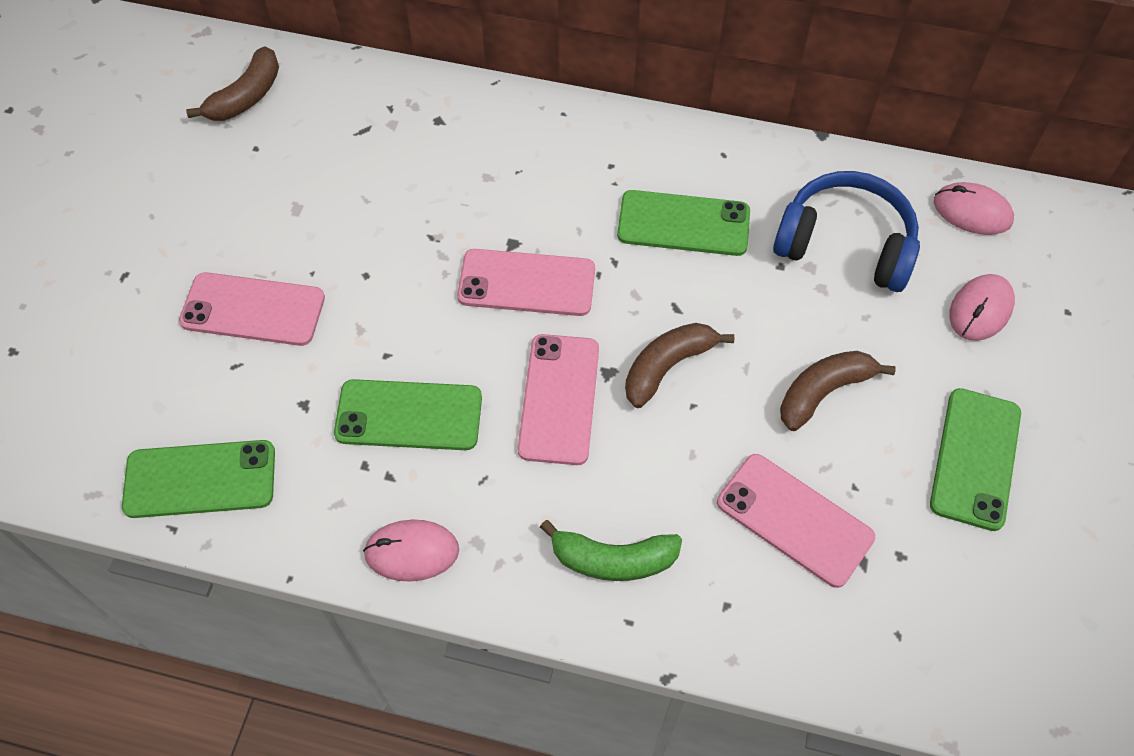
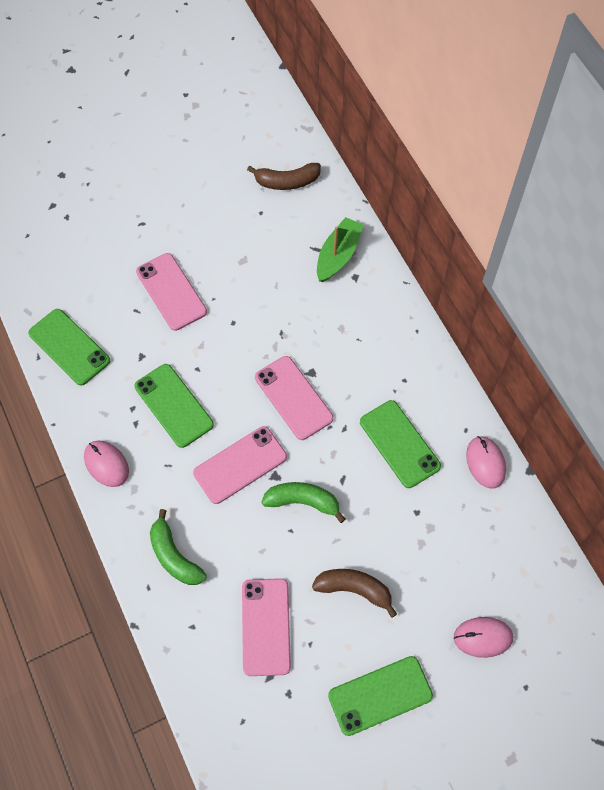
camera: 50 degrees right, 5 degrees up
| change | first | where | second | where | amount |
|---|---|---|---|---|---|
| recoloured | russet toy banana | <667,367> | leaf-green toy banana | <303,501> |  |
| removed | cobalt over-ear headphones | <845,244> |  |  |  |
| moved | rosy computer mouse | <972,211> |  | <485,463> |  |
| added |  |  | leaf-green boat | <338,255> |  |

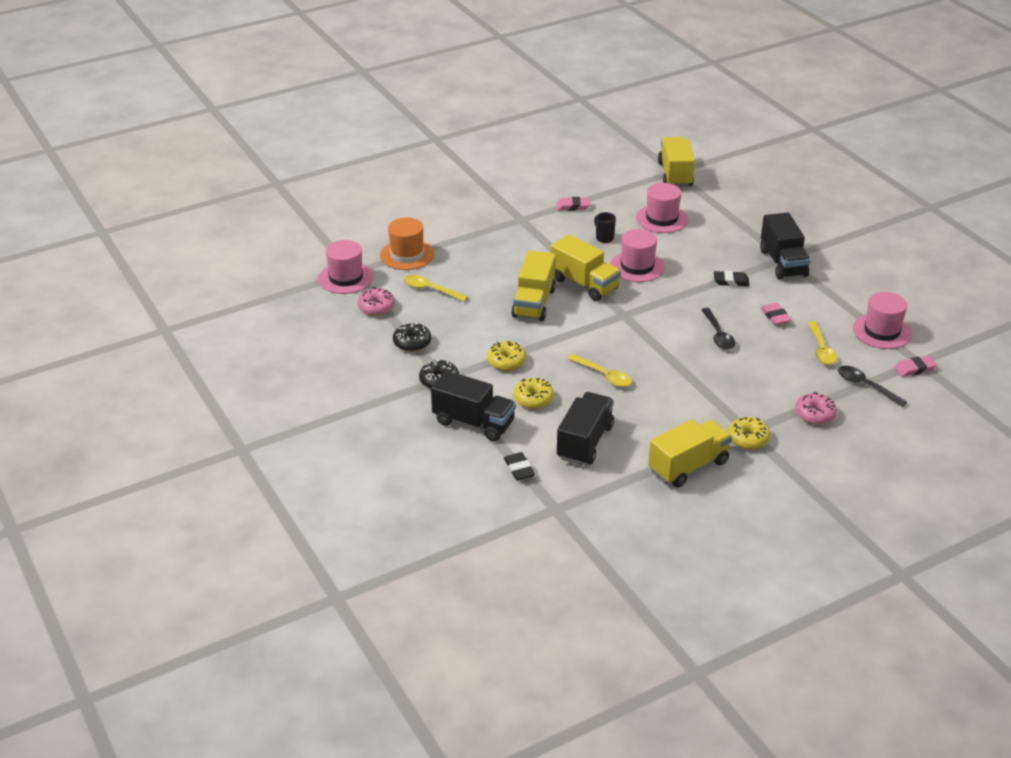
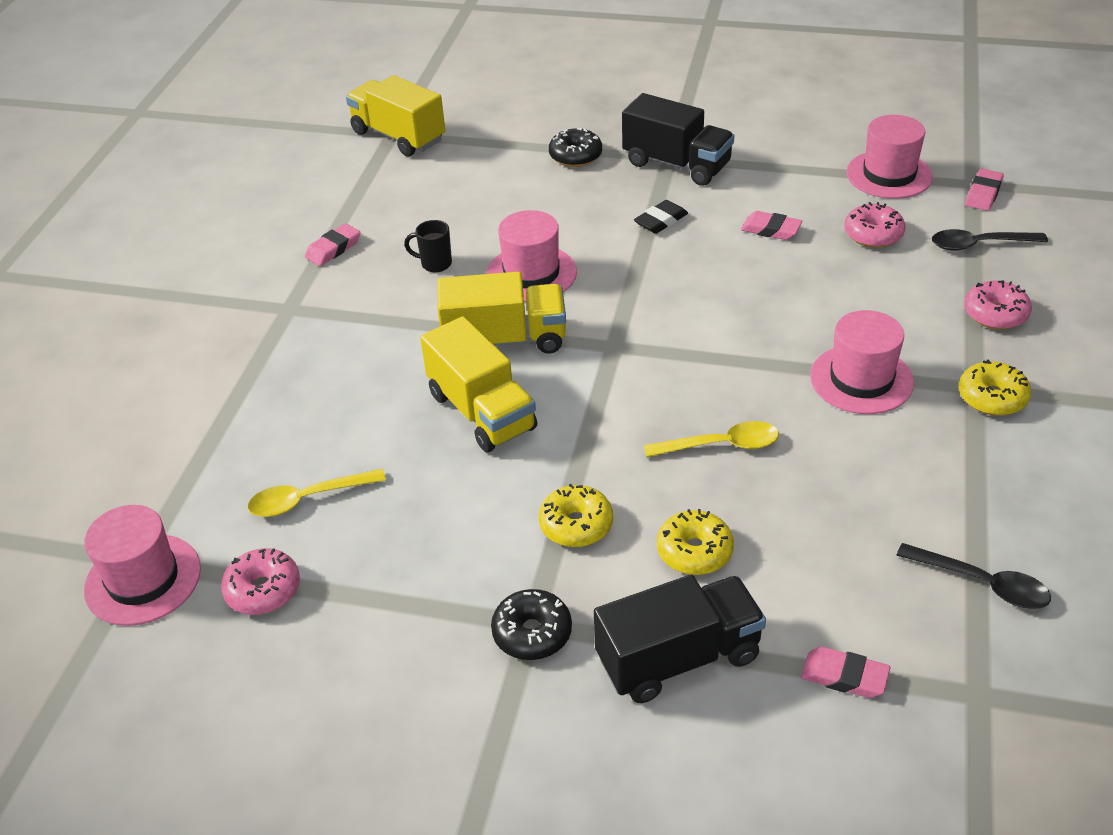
camera: 45 degrees left, 5 degrees up
| change | first | where | second | where | amount |
|---|---|---|---|---|---|
| removed | orange top hat | <407,255> |  |  |  |
| moved | black donut | <412,343> |  | <575,156> |  |
| recoloured | black pencil eraser | <519,469> | rosy pencil eraser | <844,676> |  |
| removed | black toy truck | <585,442> |  |  |  |
| moved | rosy top hat | <662,219> |  | <861,379> |  |
| removed | yellow toy truck | <688,466> |  |  |  |
| moved | black teaspoon | <718,335> |  | <982,583> |  |
| replaced | yellow teaspoon | <821,349> | rosy donut | <873,234> |  |

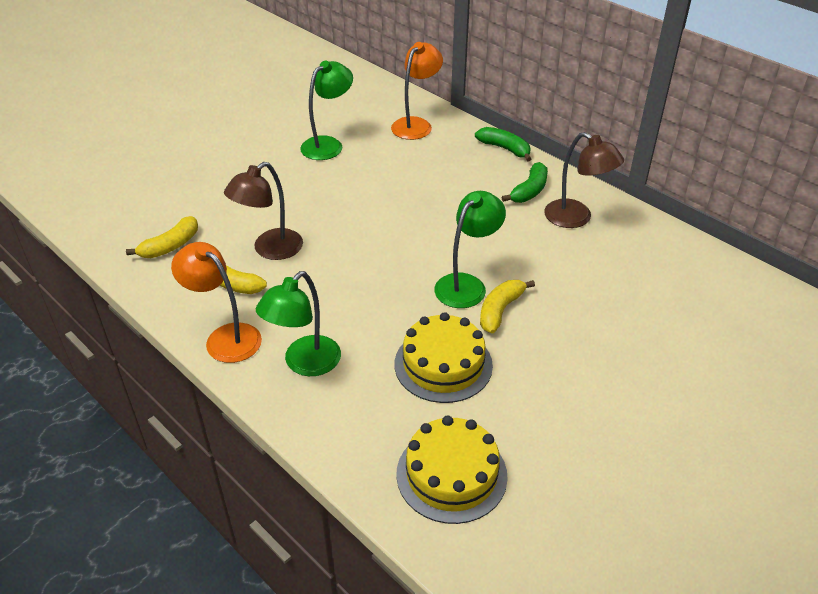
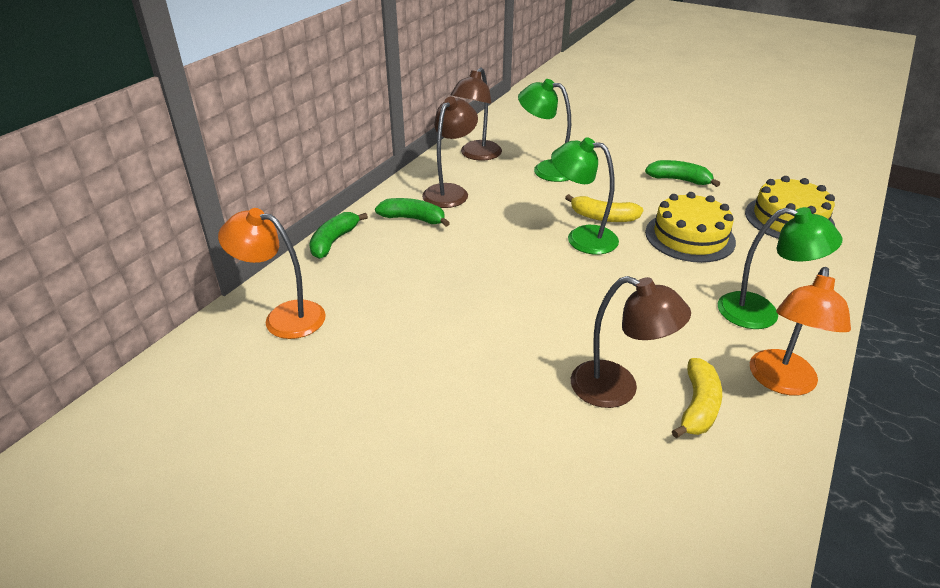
camera: 105 degrees left, 5 degrees down
| change | first | where | second | where | amount |
|---|---|---|---|---|---|
| removed | yellow toy banana | <170,246> |  |  |  |
| moved | leaf-green reading lamp | <328,144> |  | <546,169> |  |
| added |  |  | russet reading lamp | <477,155> |  |
| added |  |  | leaf-green toy banana | <679,180> |  |

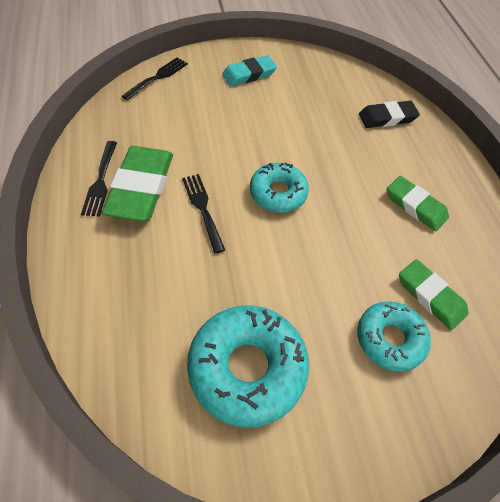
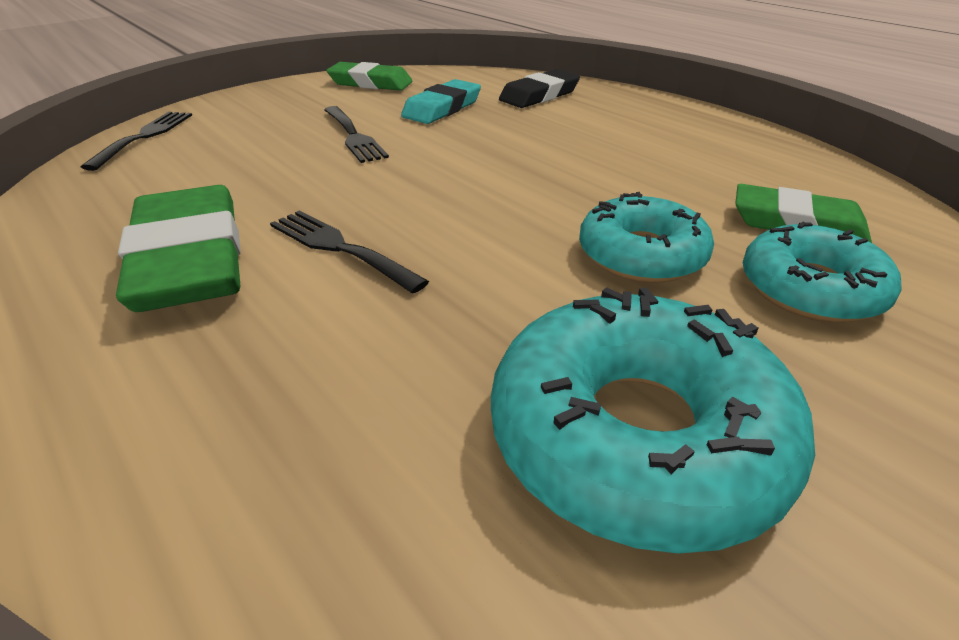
camera: 25 degrees left, 20 degrees down
| change | first | where | second | where | amount |
|---|---|---|---|---|---|
| moved | black fork | <101,181> |  | <354,136> |  |
| moved | teal pencil eraser | <249,74> |  | <442,108> |  |
| moved | teal donut | <278,193> |  | <641,255> |  |
| moved | leaf-green pencil eraser | <415,206> |  | <370,83> |  |

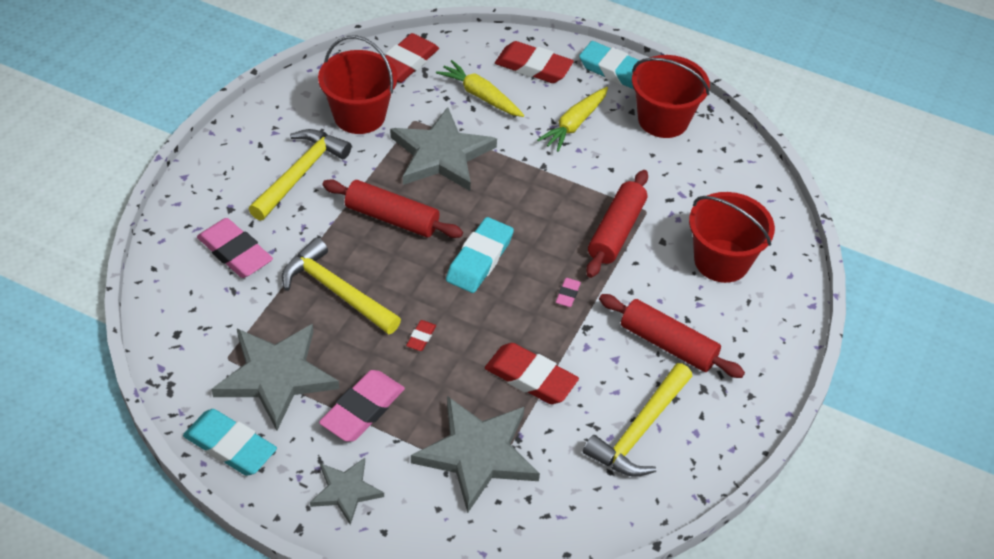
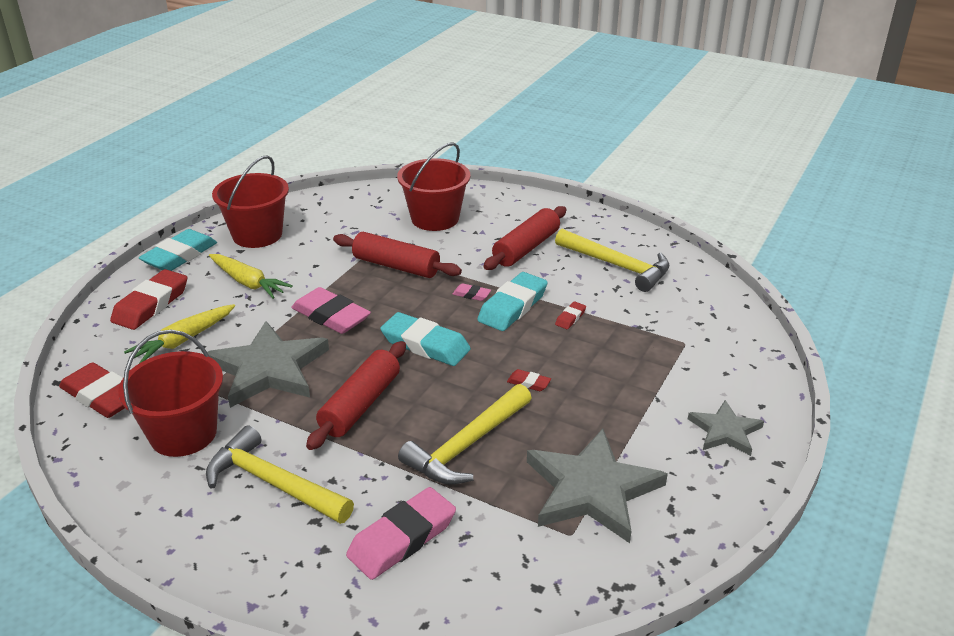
camera: 85 degrees left, 15 degrees down
| change | first | where | second | where | amount |
|---|---|---|---|---|---|
| moved | teal pencil eraser | <230,446> |  | <512,306> |  |
| moved | rosy pencil eraser | <363,410> |  | <331,316> |  |
| removed | gray star shape | <477,454> |  |  |  |
| resized | crimson pencil eraser | <531,377> |  | <570,318> | x0.46 |

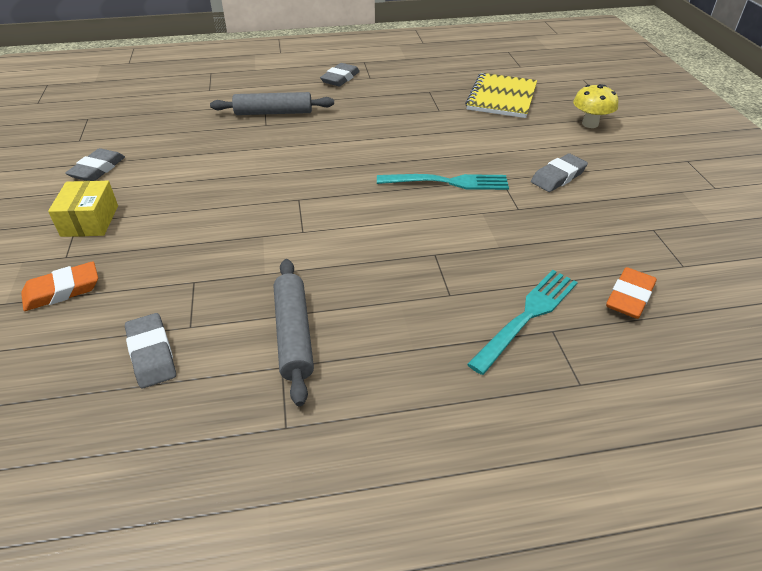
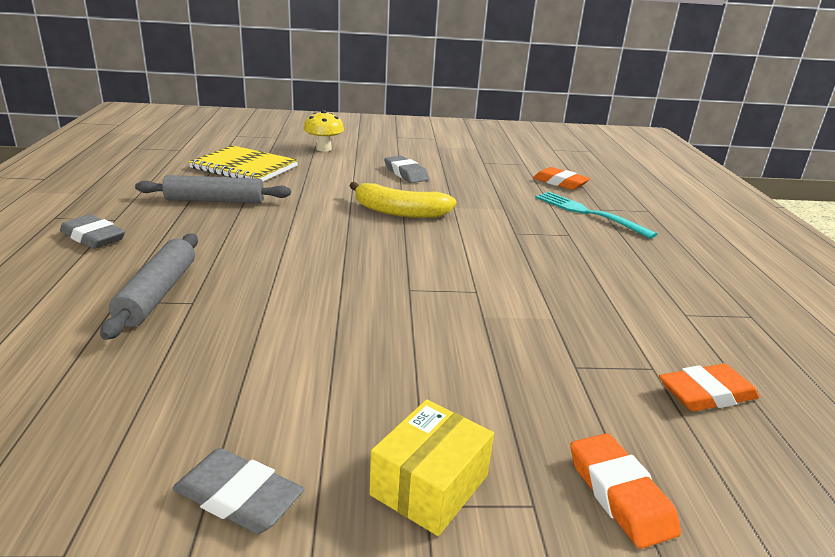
camera: 85 degrees left, 15 degrees down
| change | first | where | second | where | amount |
|---|---|---|---|---|---|
| turned | yellow package | <90,221> |  | <429,485> | 60 degrees counterclockwise |
| recoloured | gray pencil eraser | <151,354> | orange pencil eraser | <706,394> |  |
| moved | gray rolling pin | <293,335> |  | <215,201> |  |
| replaced | teal fork | <447,182> | yellow toy banana | <400,212> |  |

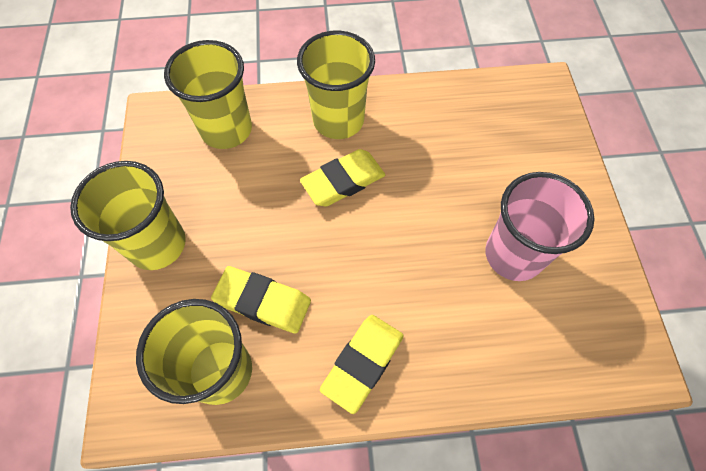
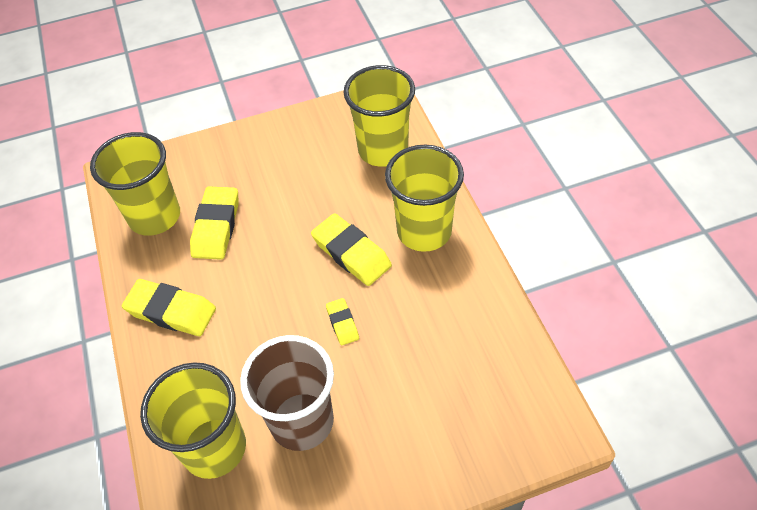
camera: 80 degrees right, 10 degrees down
| change | first | where | second | where | amount |
|---|---|---|---|---|---|
| moved | yellow cup | <157,244> |  | <214,448> |  |
| recoloured | rosy cup | <513,255> | russet cup | <302,421> |  |
| added |  |  | yellow pencil eraser | <342,323> |  |

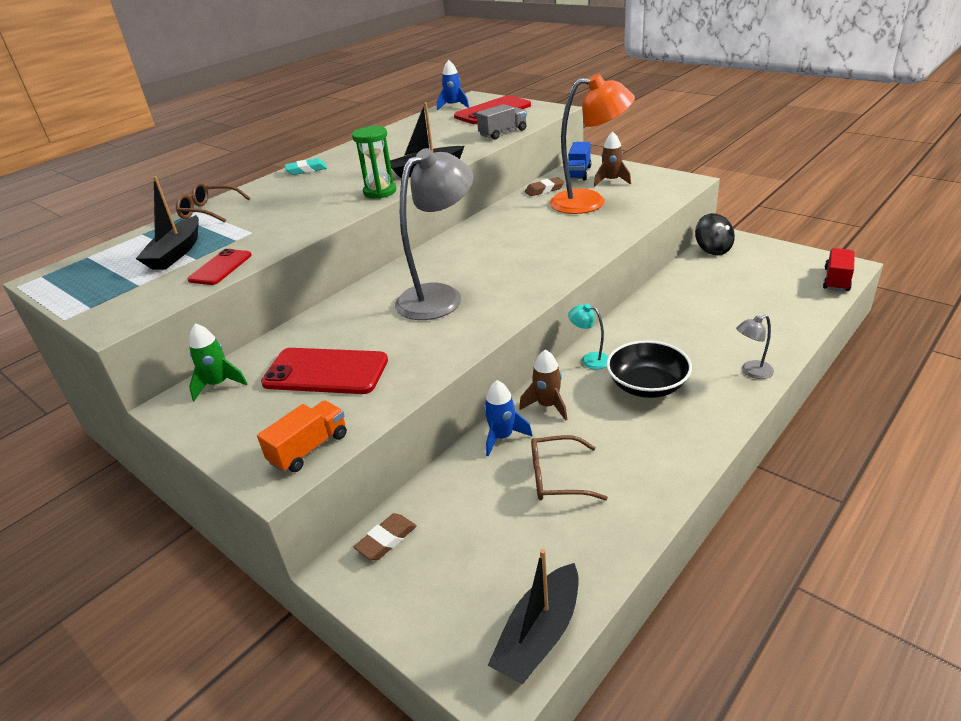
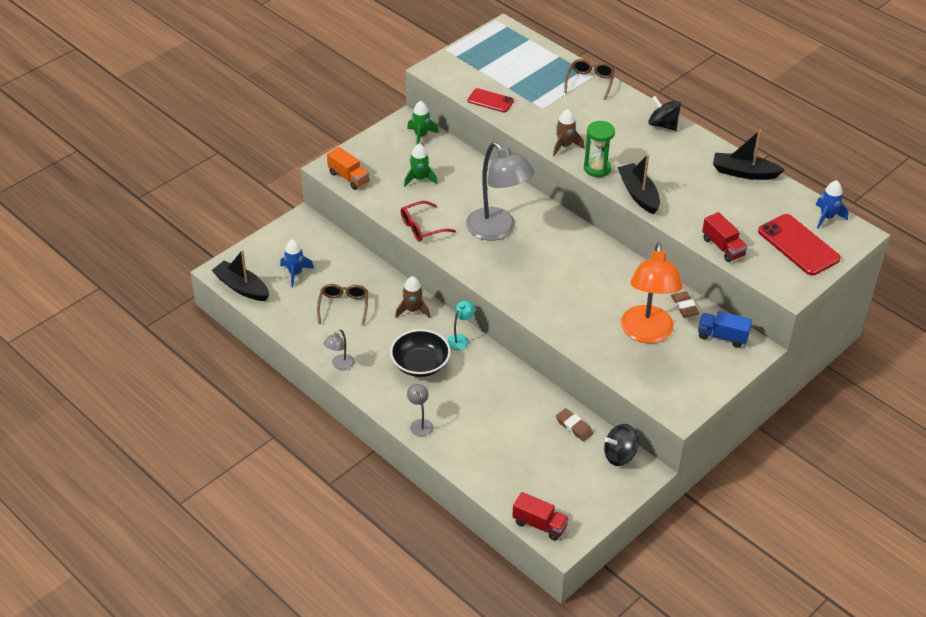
camera: 90 degrees right, 10 degrees up
| change | first | where | second | where | amount |
|---|---|---|---|---|---|
| moved | black boat | <176,253> |  | <744,173> |  |
| replaced | crimson phone | <325,372> | leaf-green toy rocket | <419,179> |  |
| replaced | teal pencil eraser | <306,170> | black toy top | <663,125> |  |
| moved | russet pencil eraser | <386,540> |  | <574,427> |  |
| recoloured | gray toy truck | <503,133> | crimson toy truck | <723,247> |  |
| moved | cobalt toy rocket | <502,437> |  | <295,273> |  |
| moved | russet toy rocket | <611,181> |  | <565,146> |  |
| added |  |  | gray reading lamp | <340,365> |  |
| added |  |  | crimson spectacles | <422,227> |  |

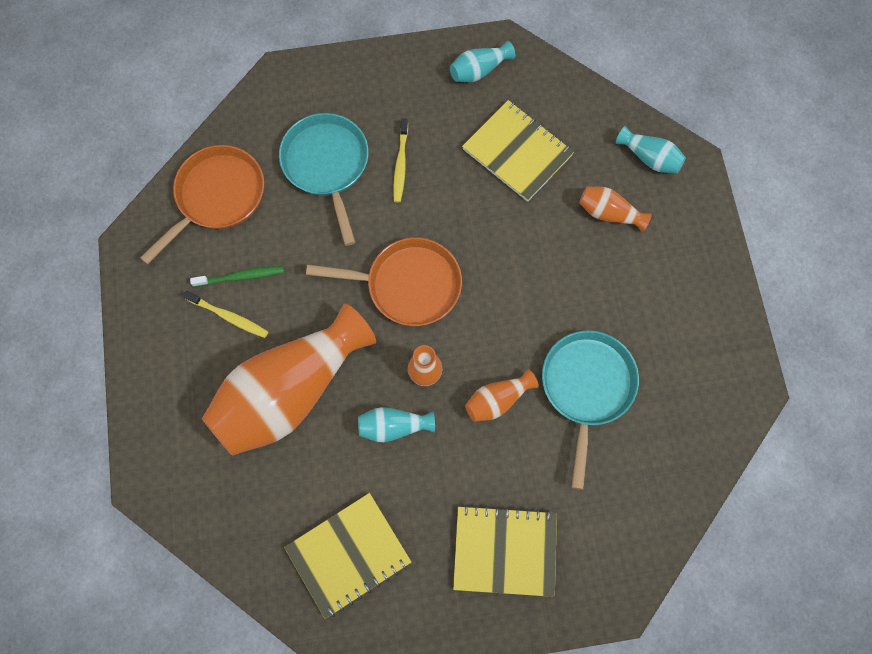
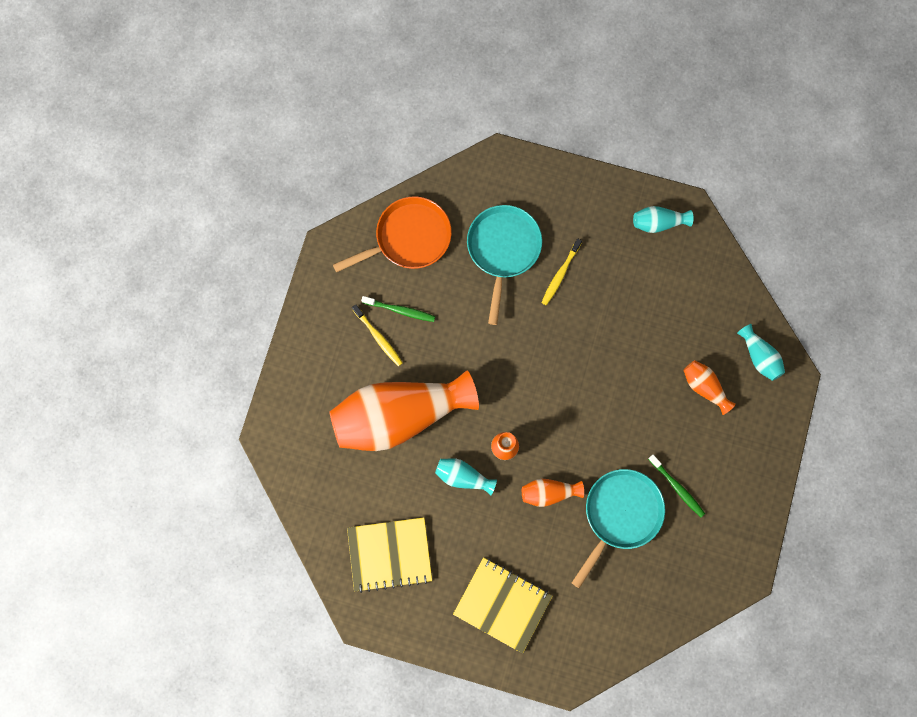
camera: 25 degrees right, 5 degrees up
| change | first | where | second | where | amount |
|---|---|---|---|---|---|
| removed | orange pan | <408,285> |  |  |  |
| removed | yellow exercise book | <517,152> |  |  |  |
| added |  |  | leaf-green tooth brush | <677,487> |  |

